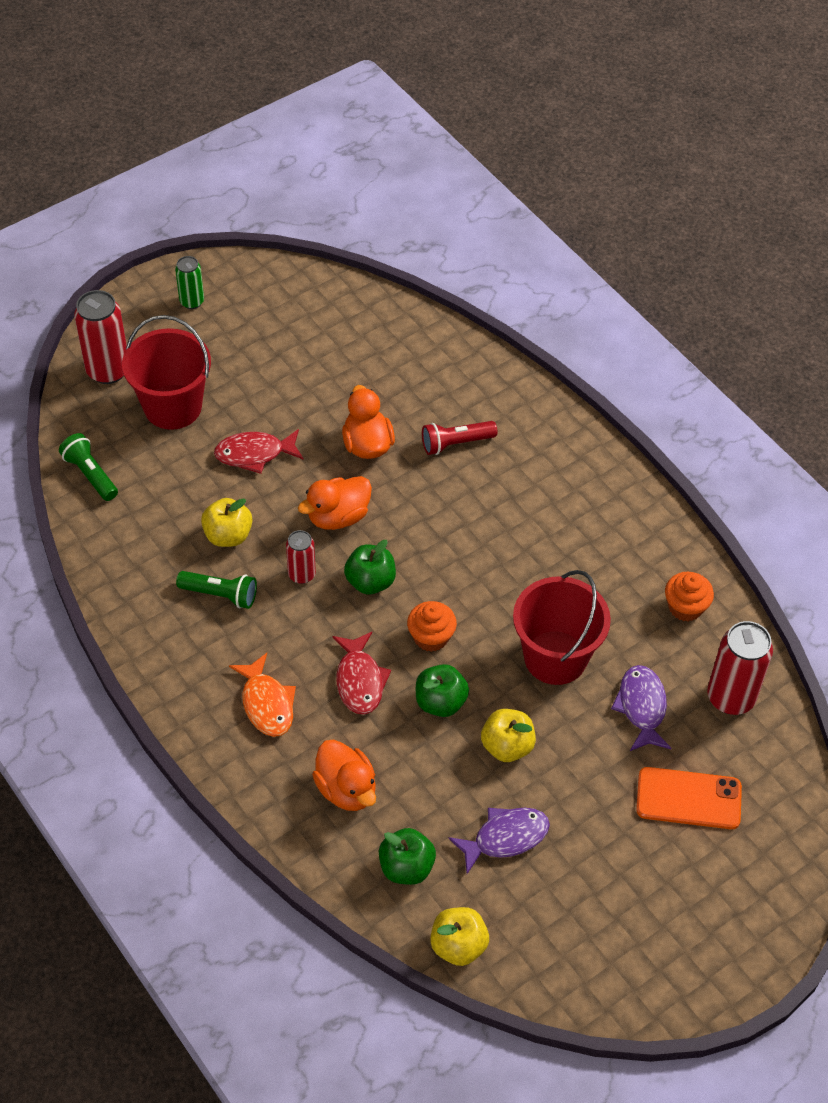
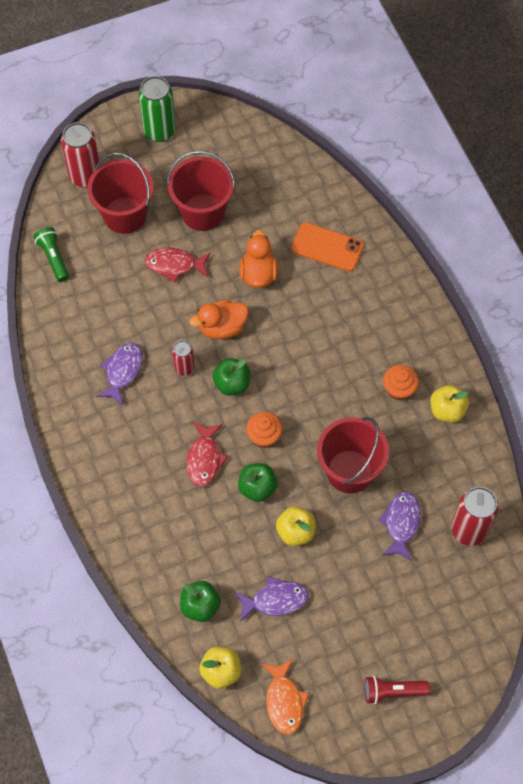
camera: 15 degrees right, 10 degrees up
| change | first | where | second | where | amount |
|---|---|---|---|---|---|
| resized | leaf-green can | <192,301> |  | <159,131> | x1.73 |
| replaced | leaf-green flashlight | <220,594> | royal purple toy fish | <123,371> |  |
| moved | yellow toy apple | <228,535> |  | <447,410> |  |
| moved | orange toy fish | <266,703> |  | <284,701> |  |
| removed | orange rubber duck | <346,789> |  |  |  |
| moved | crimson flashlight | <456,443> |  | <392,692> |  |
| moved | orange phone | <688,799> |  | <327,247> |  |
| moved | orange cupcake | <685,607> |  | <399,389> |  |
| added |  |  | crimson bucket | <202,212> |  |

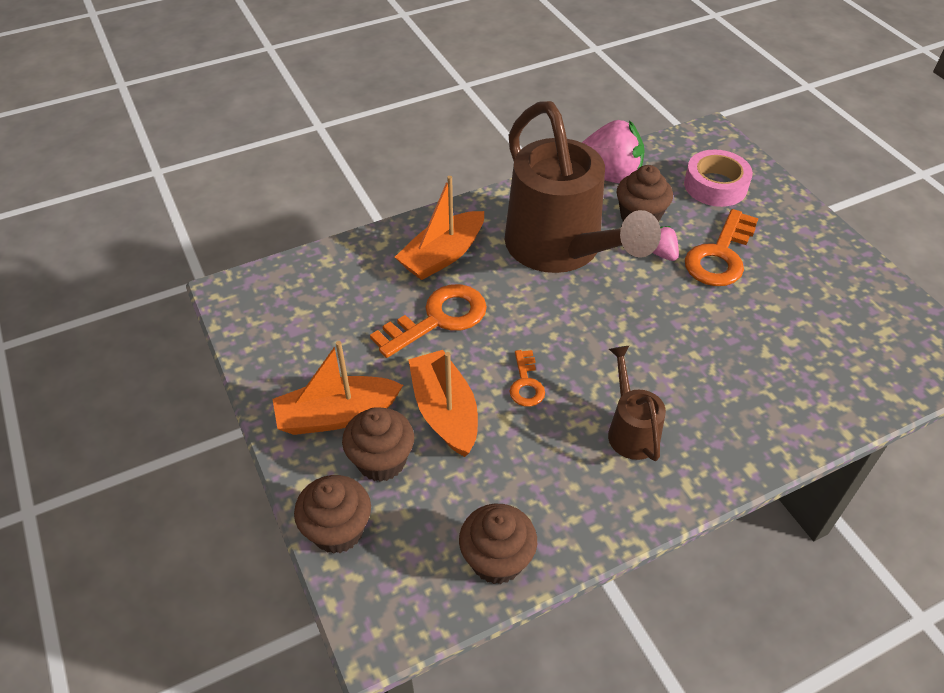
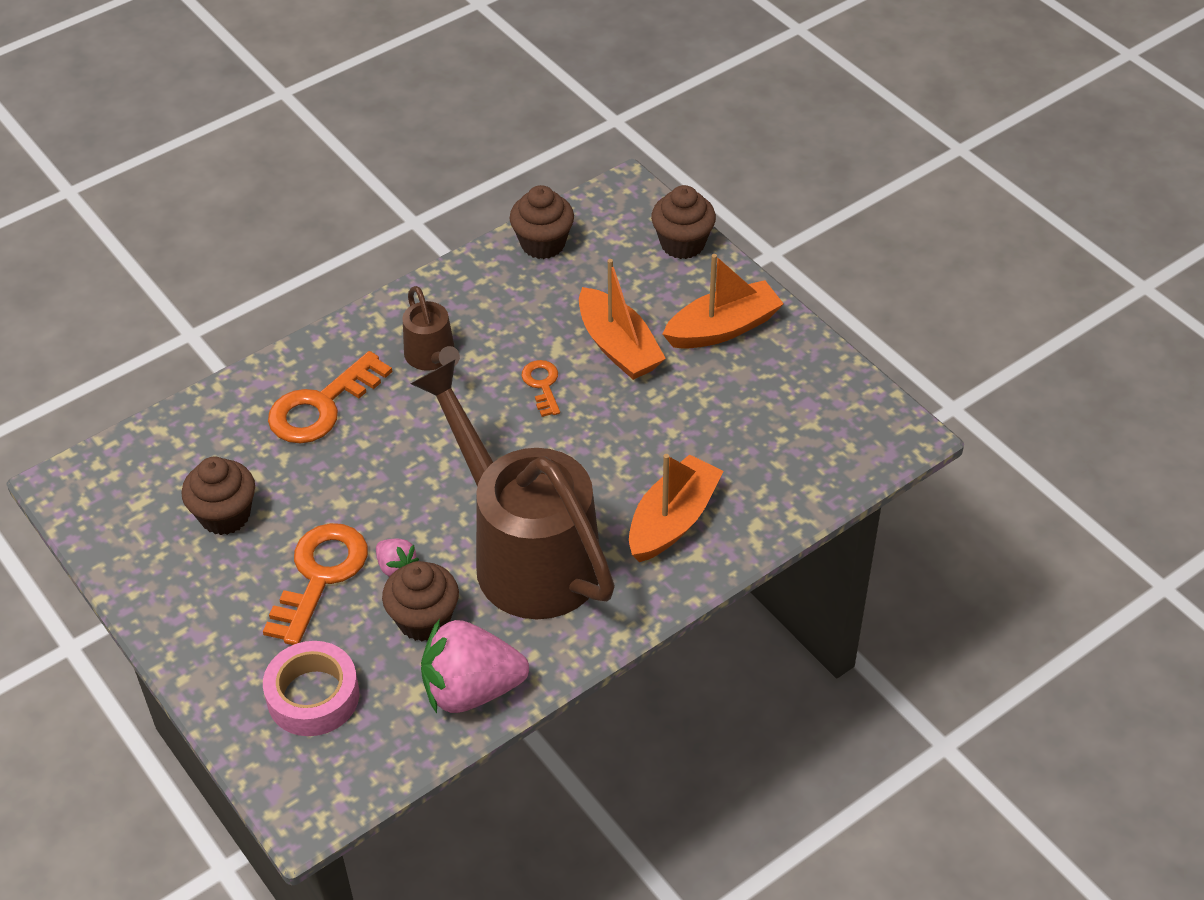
camera: 170 degrees right, 0 degrees up
| change | first | where | second | where | amount |
|---|---|---|---|---|---|
| moved | russet cupcake | <381,461> |  | <225,515> |  |
| moved | orange key | <438,319> |  | <322,406> |  |

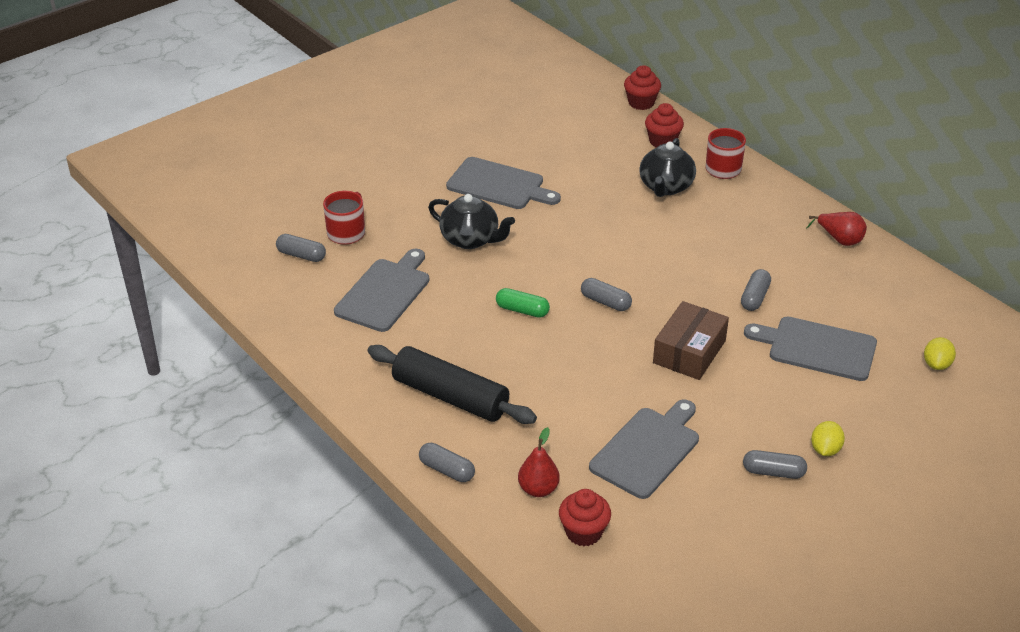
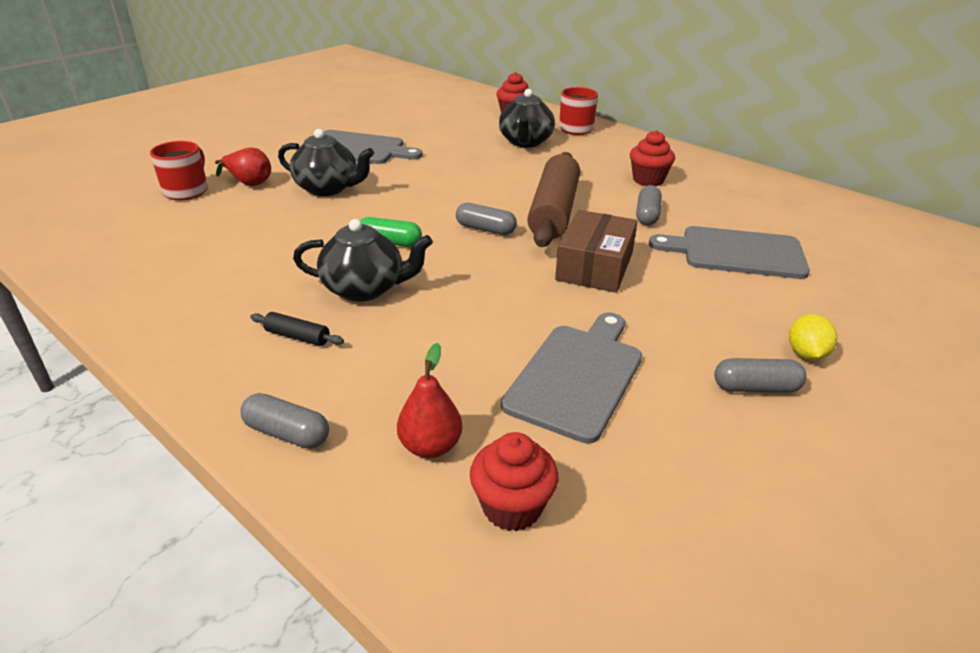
camera: 10 degrees left, 5 degrees down
| change | first | where | second | where | amount |
|---|---|---|---|---|---|
| removed | gray capsule | <301,255> |  |  |  |
| removed | gray cutting board | <384,293> |  |  |  |
| resized | black rolling pin | <450,396> |  | <297,336> | x0.40 |
| moved | crimson cupcake | <641,103> |  | <648,180> |  |
| moved | crimson pear | <839,239> |  | <249,182> |  |
| removed | yellow toy lemon | <936,364> |  |  |  |
| added |  |  | black tea pot | <365,288> |  |
| added |  |  | russet rolling pin | <553,211> |  |

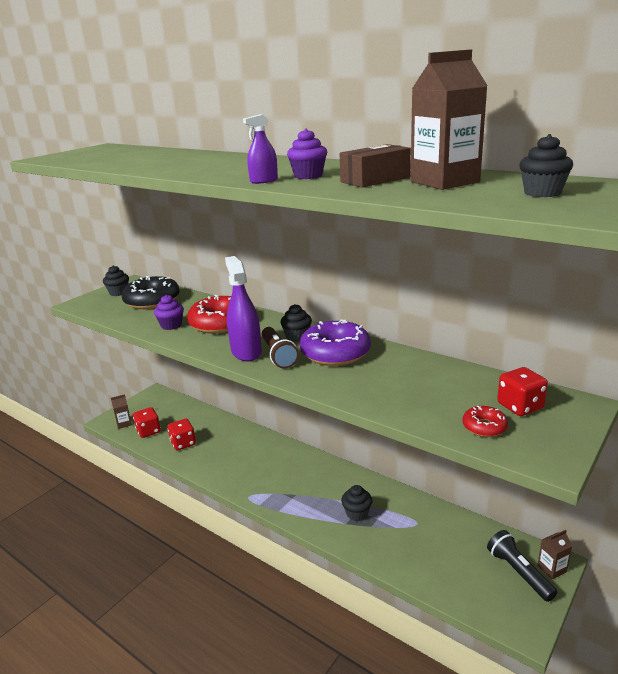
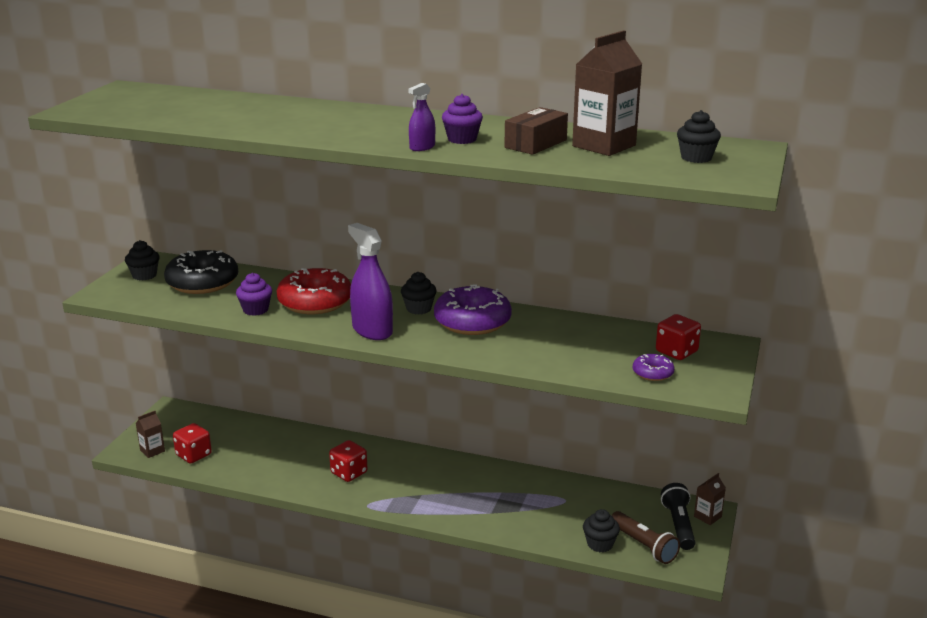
camera: 20 degrees left, 0 degrees up
| change | first | where | second | where | amount |
|---|---|---|---|---|---|
| moved | crimson dice | <183,443> |  | <349,473> |  |
| moved | russet flashlight | <278,355> |  | <644,546> |  |
| moved | black cupcake | <357,513> |  | <600,544> |  |
| recoloured | crimson donut | <484,427> | royal purple donut | <652,373> |  |
| turned | black flashlight | <518,572> |  | <678,525> | 45 degrees clockwise |

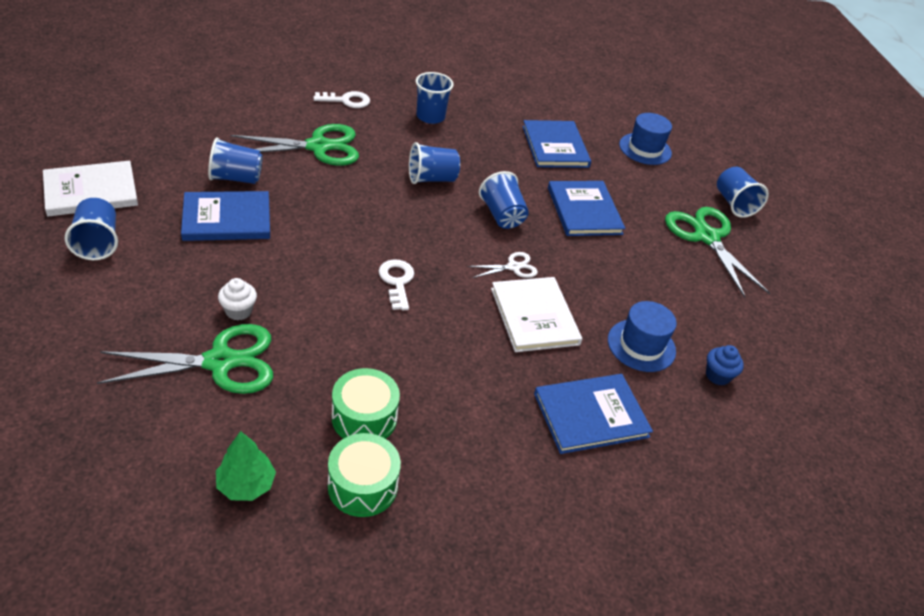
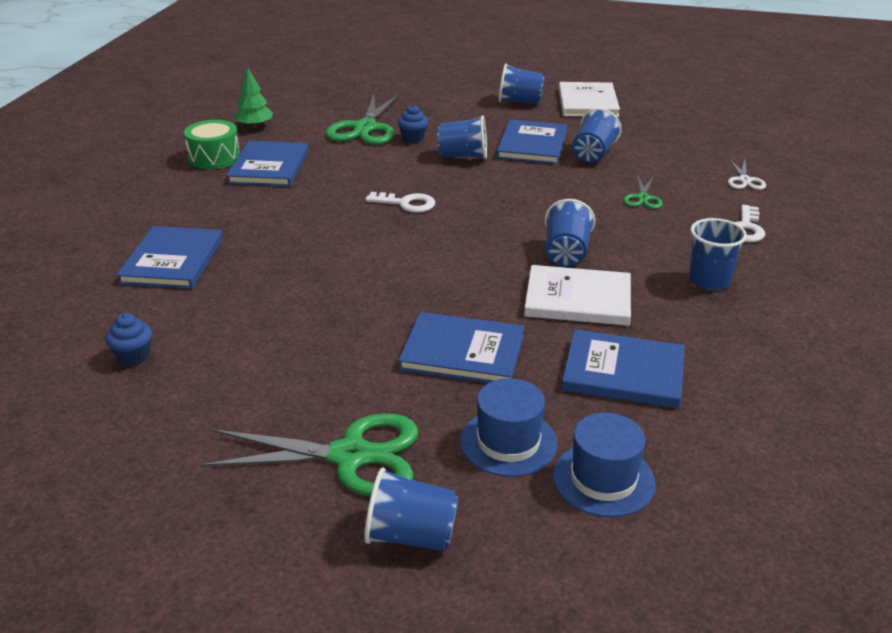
camera: 120 degrees right, 10 degrees down
| change | first | where | second | where | amount |
|---|---|---|---|---|---|
| recoloured | white cupcake | <238,311> | cobalt cupcake | <413,138> |  |
| resized | leaf-green pair of scissors | <318,147> |  | <643,198> | x0.49 |
| replaced | leaf-green snare drum | <364,418> | cobalt hardcover | <269,167> |  |
| moved | white pair of scissors | <513,267> |  | <744,180> |  |
| moved | cobalt cup | <502,215> |  | <463,156> |  |
| moved | white hardcover | <534,316> |  | <578,299> |  |
| moved | cobalt top hat | <641,345> |  | <508,442> |  |

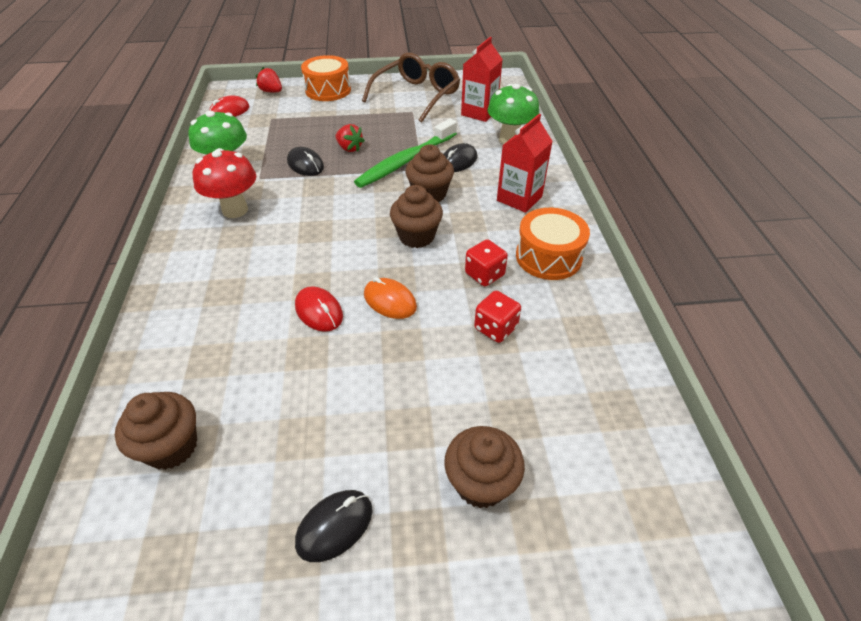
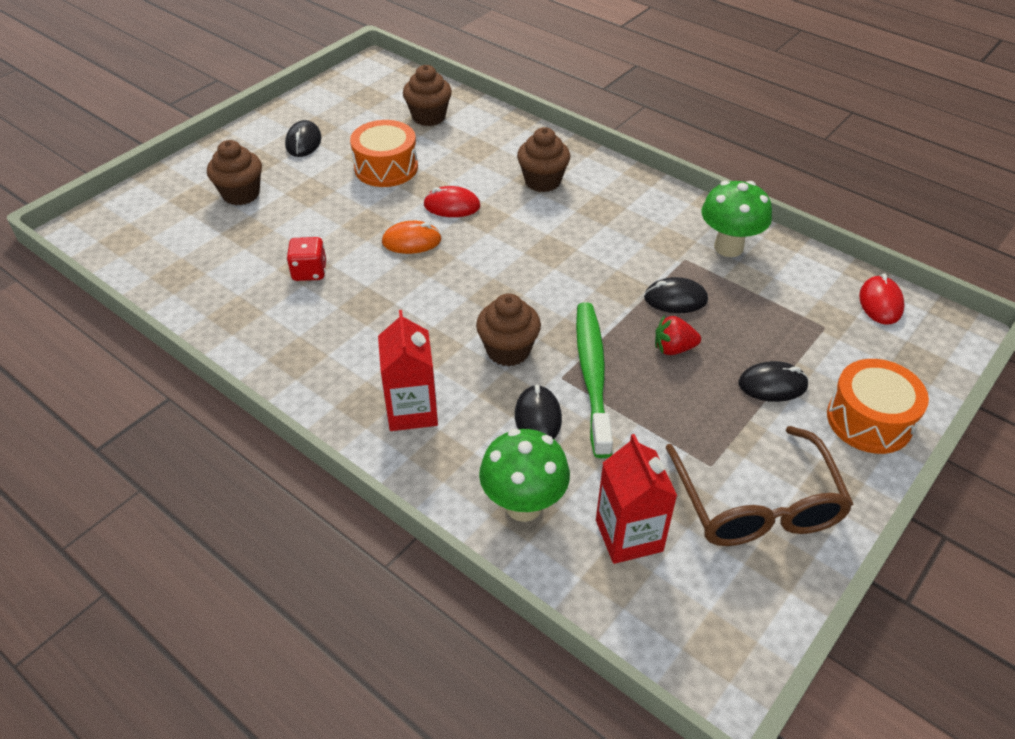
camera: 135 degrees right, 0 degrees up
| change | first | where | second | where | amount |
|---|---|---|---|---|---|
| removed | crimson fungus | <235,210> |  |  |  |
| removed | crimson toy strawberry | <271,91> |  |  |  |
| moved | russet cupcake | <416,236> |  | <542,181> |  |
| removed | crimson dice | <484,275> |  |  |  |
| moved | orange snare drum | <548,257> |  | <386,168> |  |
| added |  |  | black computer mouse | <772,385> |  |

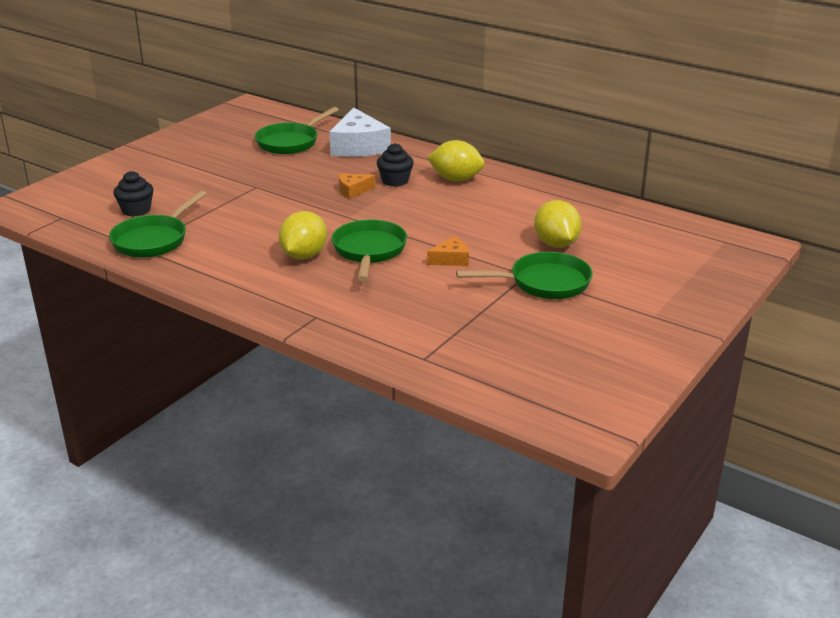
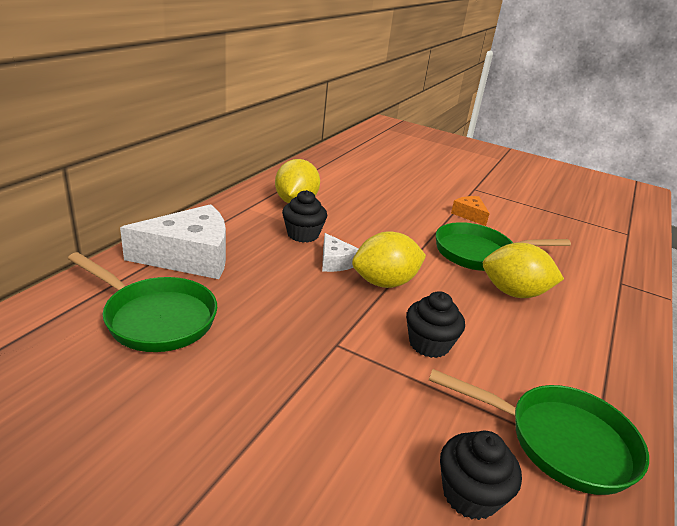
camera: 100 degrees left, 0 degrees up
| change | first | where | second | where | amount |
|---|---|---|---|---|---|
| recoloured | orange cheese | <353,191> | white cheese | <335,261> |  |
| removed | leaf-green pan | <543,283> |  |  |  |
| moved | yellow toy lemon | <556,244> |  | <385,282> |  |
| added |  |  | black cupcake | <429,344> |  |

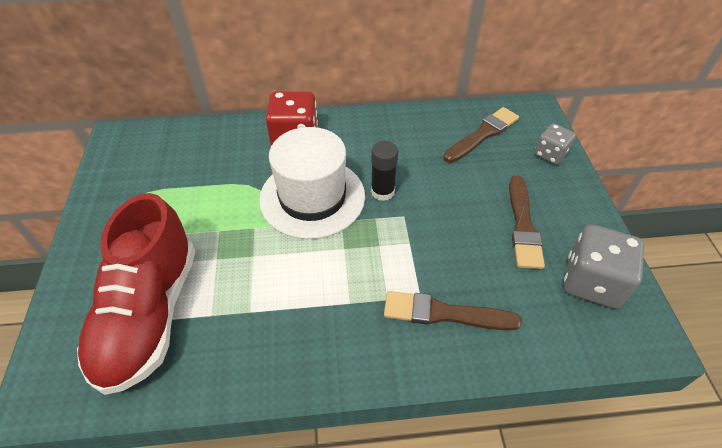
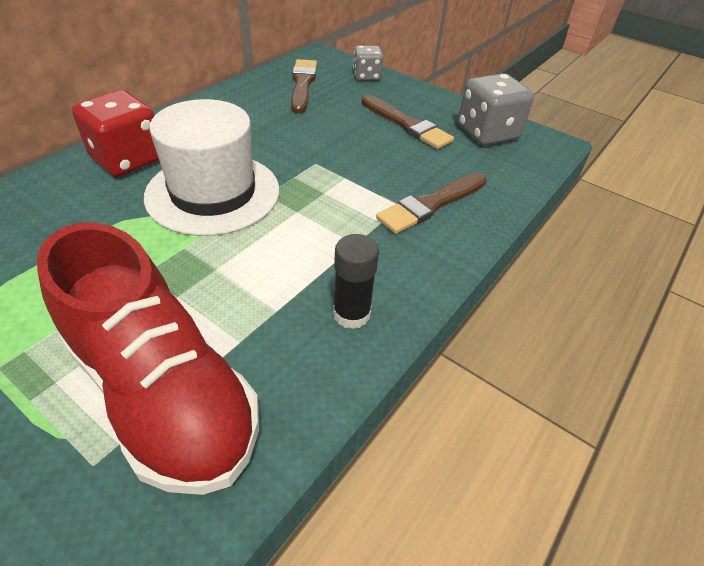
camera: 50 degrees left, 5 degrees down
| change | first | where | second | where | amount |
|---|---|---|---|---|---|
| moved | black glue stick | <382,192> |  | <351,314> |  |

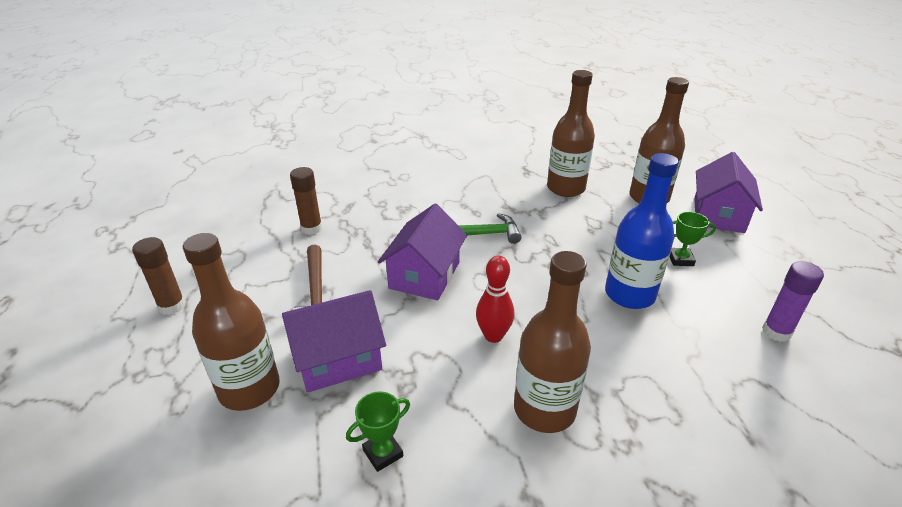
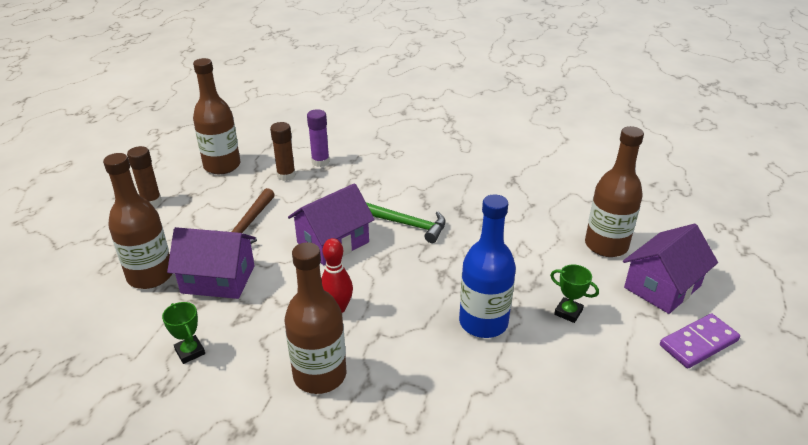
camera: 30 degrees right, 0 degrees up
| change | first | where | second | where | amount |
|---|---|---|---|---|---|
| turned | leaf-green prize cup | <383,453> |  | <190,352> | 60 degrees clockwise |
| moved | russet flask | <566,188> |  | <222,166> |  |
| moved | royal purple glue stick | <776,332> |  | <320,162> |  |
| added |  |  | royal purple domino | <698,343> |  |

